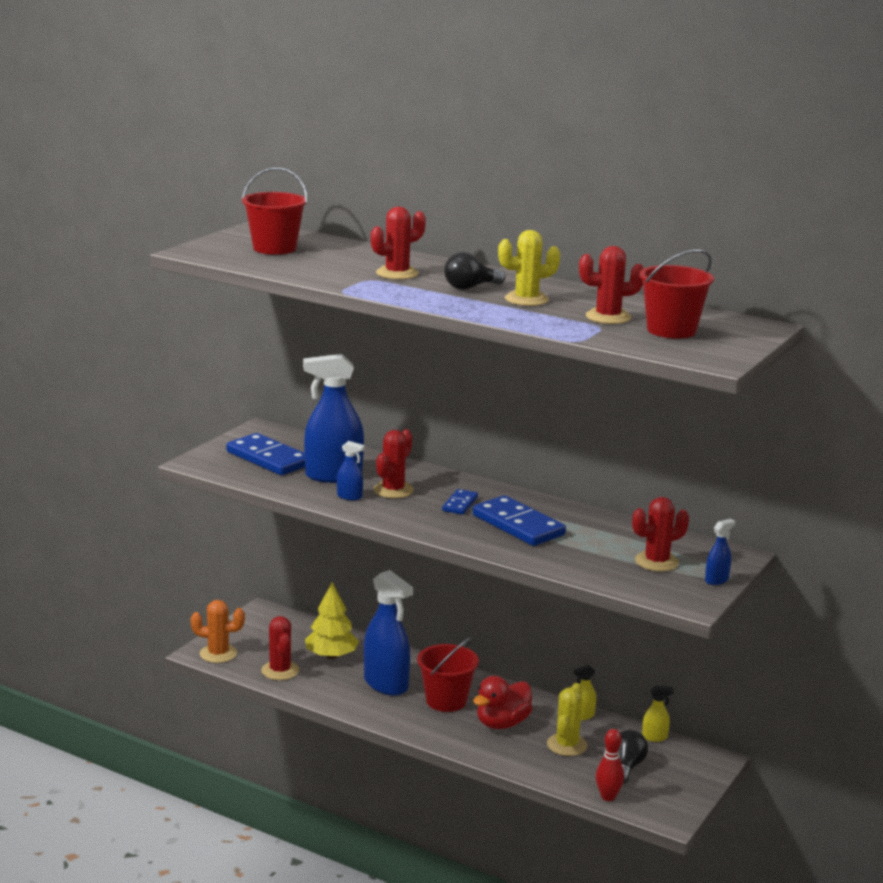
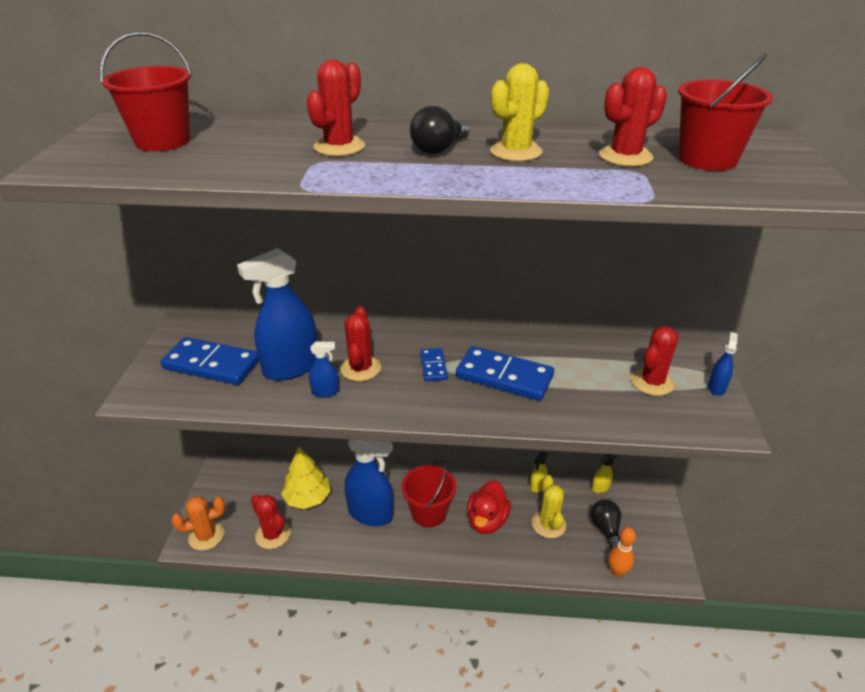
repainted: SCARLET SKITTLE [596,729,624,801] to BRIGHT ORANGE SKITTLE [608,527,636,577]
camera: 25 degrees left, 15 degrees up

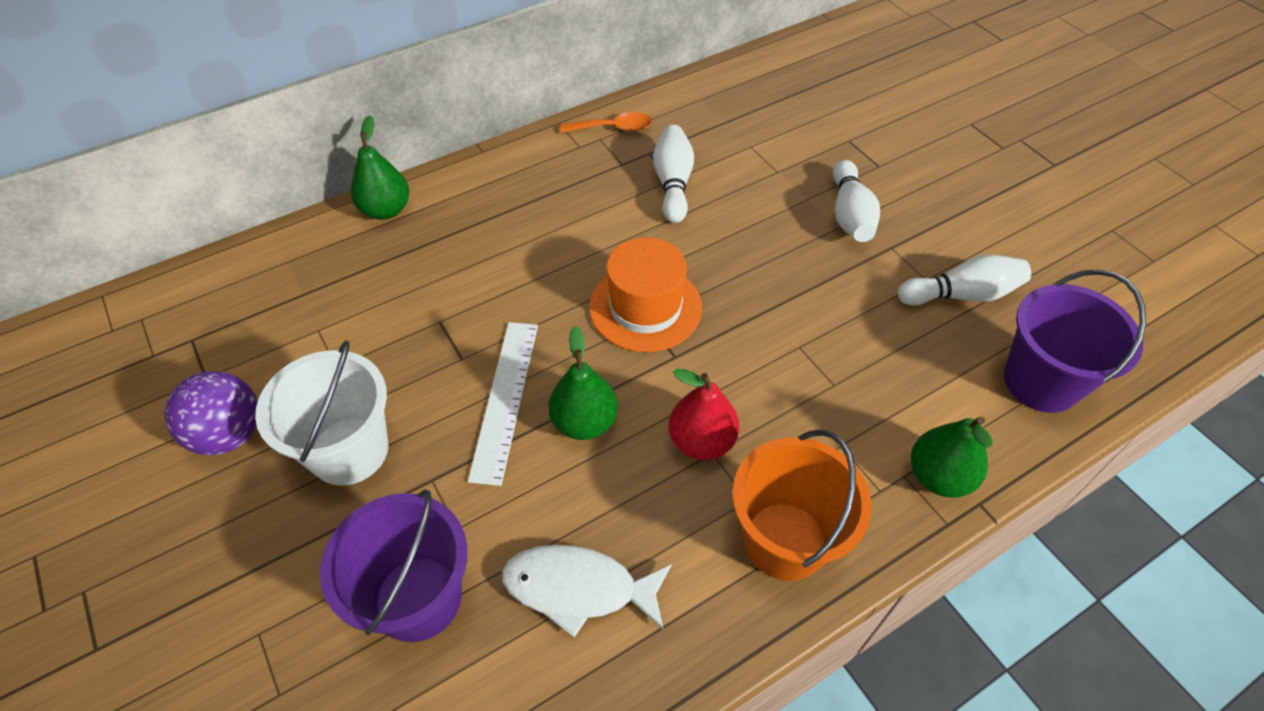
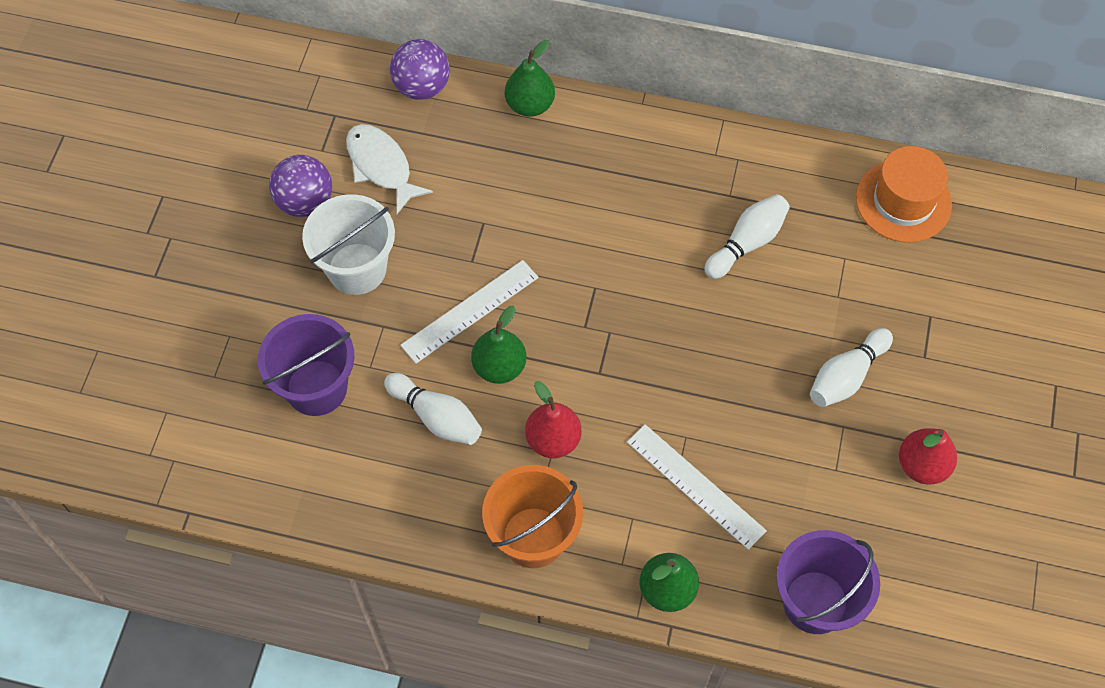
gone: BRIGHT ORANGE TABLESPOON [560,112,652,133]
new: VIOLET PLAY BALL [390,39,450,100]; PURE WHITE STRAIGHTEDGE [627,424,767,550]; SCARLET PEAR FRUIT [899,428,957,484]
shifted: PURE WHITE TOY FISH [502,545,672,638] to [346,124,433,214]; PURE WHITE SKITTLE [898,255,1031,306] to [384,373,482,445]; BRIGHT ORANGE TOP HAT [589,237,702,352] to [856,146,952,242]
camera: 45 degrees right, 10 degrees up

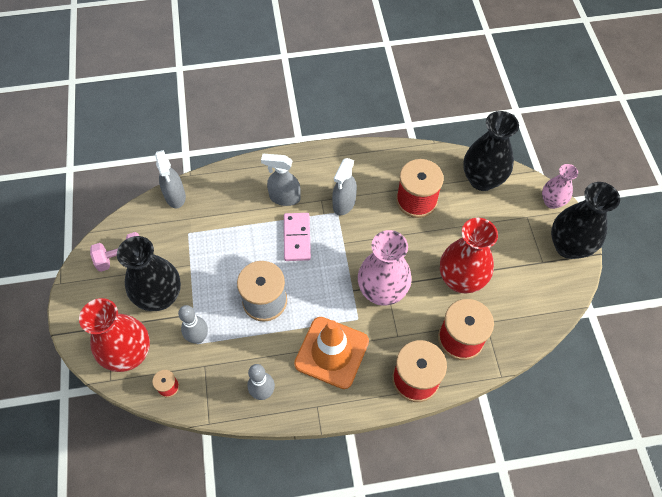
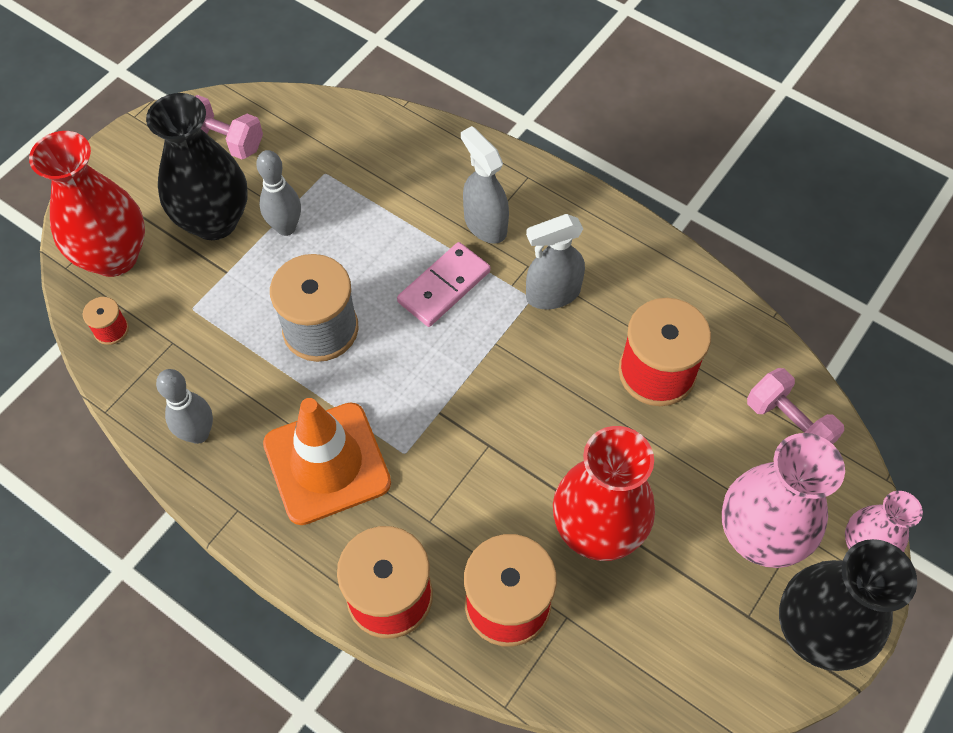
gone: GREY SPRAY CLEANER [155,150,186,208]
shifted: GREY SKITTLE [178,305,208,344] to [256,150,301,236]; ROSE-PINK TALL VASE [358,230,412,306] to [722,433,845,568]
swapped: EBONY TALL VASE [463,111,519,191] to ROSE-PINK DUMBBELL [747,368,844,444]
camera: 45 degrees right, 0 degrees up

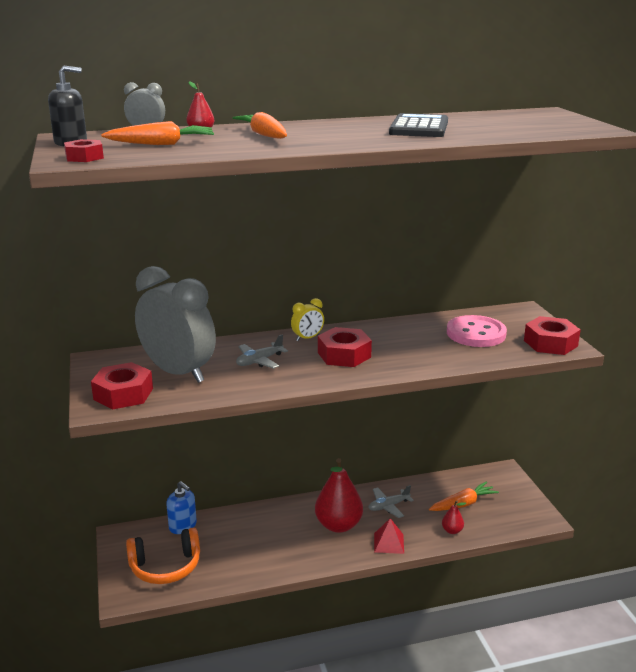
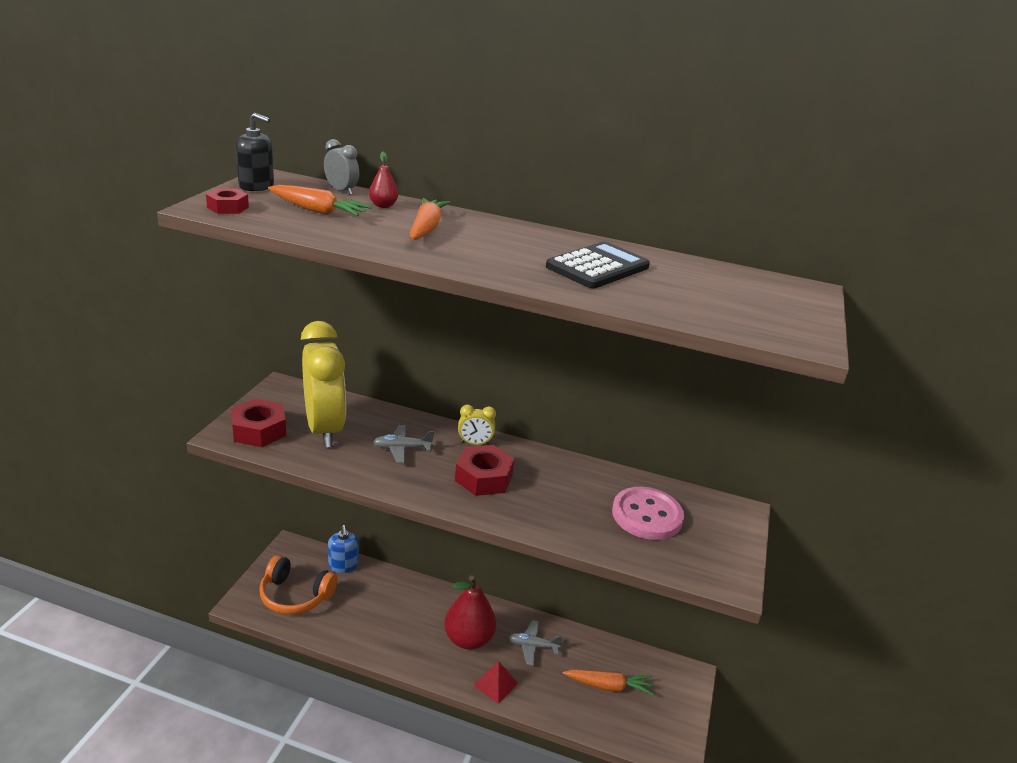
gone: SCARLET PEAR FRUIT [442,500,466,534]; SCARLET HEXAGON NUT [524,316,581,355]
repainted: GREY ALARM CLOCK [135,266,216,383] to GOLDEN ALARM CLOCK [301,321,346,447]
camera: 30 degrees right, 5 degrees up

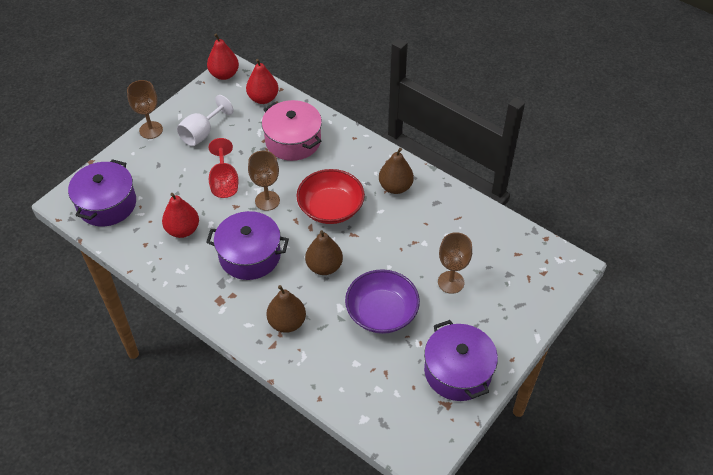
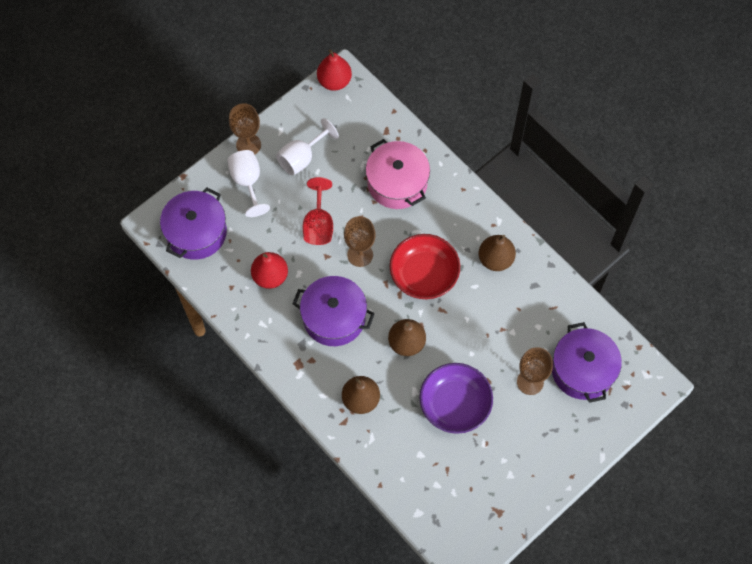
gone: SCARLET PEAR FRUIT [246,59,279,104]
new: PURE WHITE CHALICE [228,150,270,217]
shifted: VIOLET POT [424,320,498,401] to [552,322,622,403]
camera: 10 degrees right, 15 degrees up

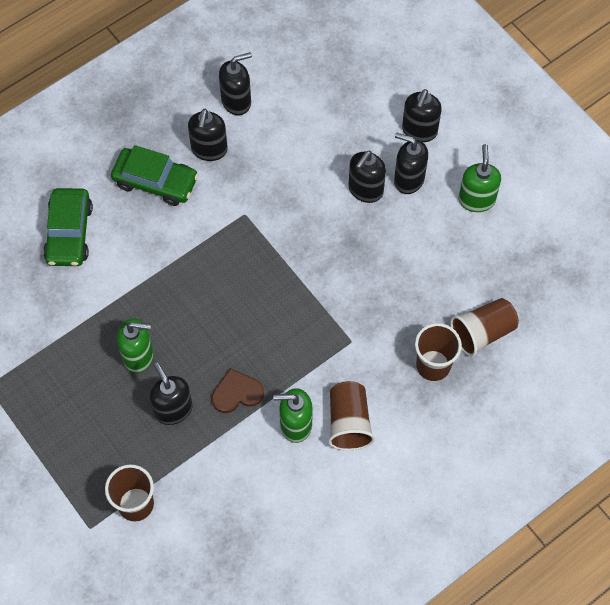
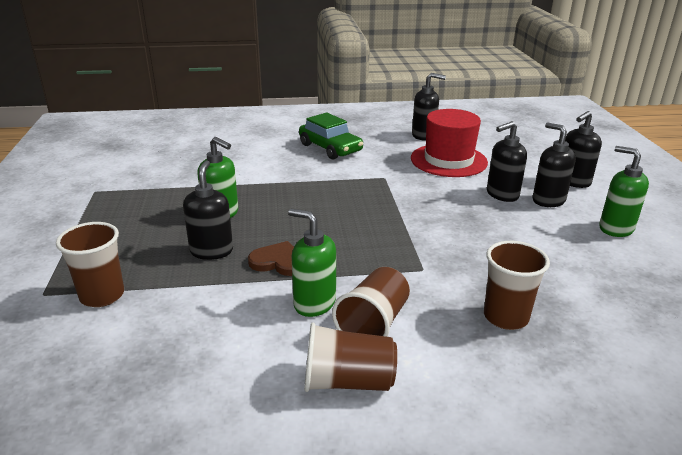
gone: EMERALD AUTOMOBILE [43,188,93,266]; EBONY SOAP PUMP [188,109,227,161]
new: SCARLET TOP HAT [411,109,488,177]
shifted: BROWN TUMBLER [450,298,519,357] to [304,322,397,392]
rotated: EMERALD SOAP PUMP [459,144,501,212] = [599,146,649,237] 75 degrees counterclockwise
camera: 30 degrees right, 35 degrees down

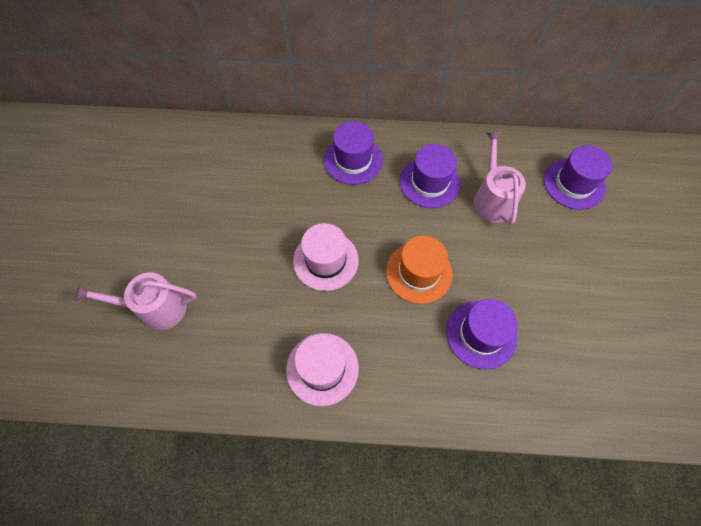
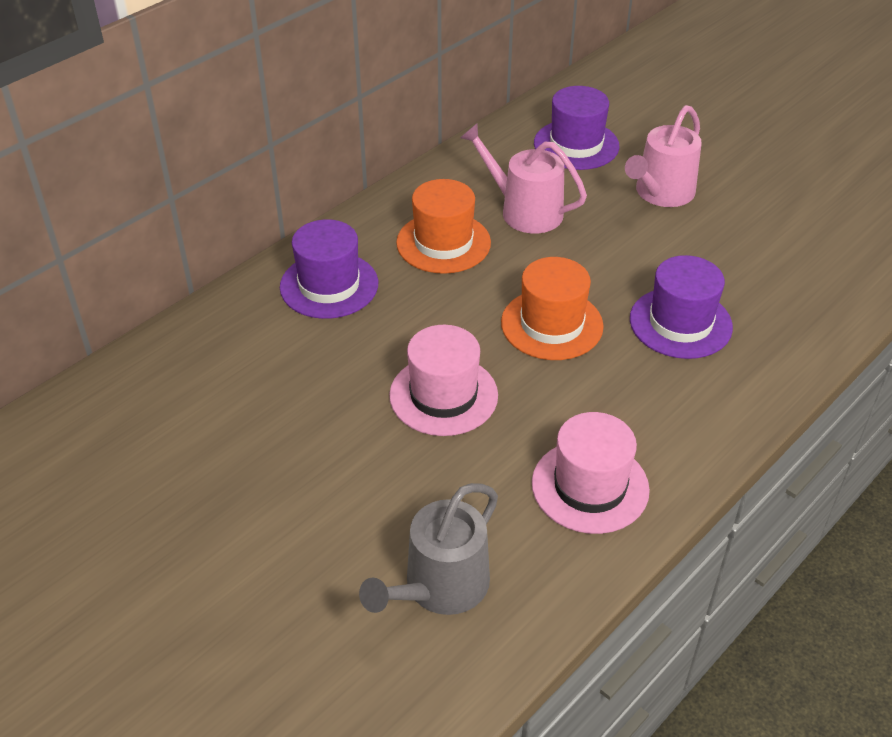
new: GREY SPRINKLING CAN [359,483,498,615]
shifted: ROSE-PINK SPRINKLING CAN [74,272,196,330] to [625,105,702,207]
repainted: VIOLET TOP HAT [400,144,461,208] to BRIGHT ORANGE TOP HAT [396,179,491,274]
camera: 50 degrees left, 20 degrees down

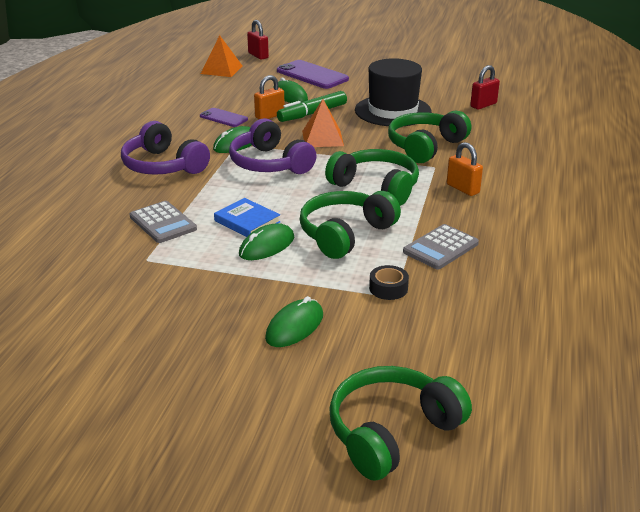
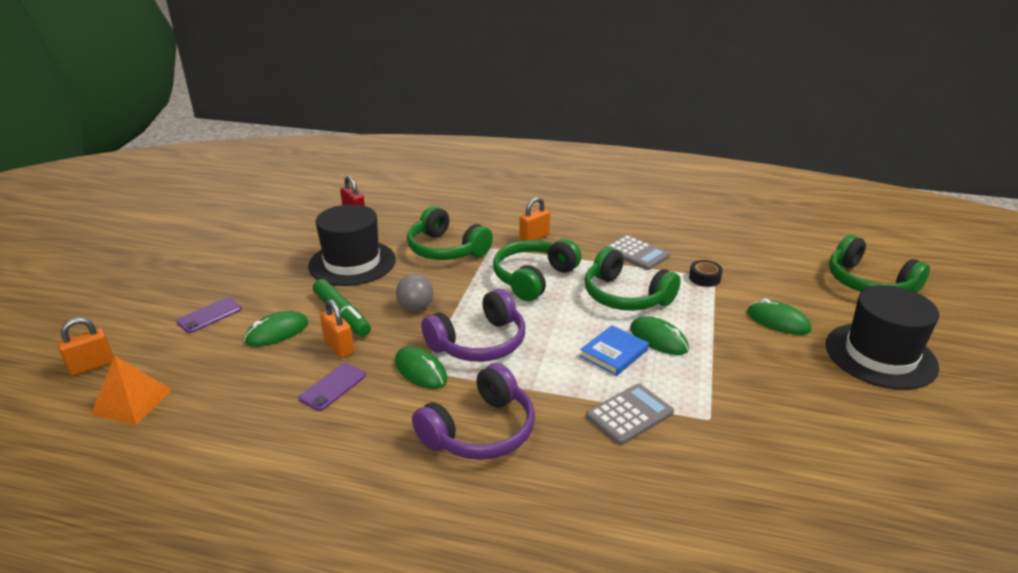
new: EBONY TOP HAT [825,285,939,390]
swapped: BRIGHT ORANGE PYRAMID [302,99,344,147] to GREY PLAY BALL [396,274,433,311]
repainted: SCARLET SMALL LOCK [247,20,269,60] to BRIGHT ORANGE SMALL LOCK [58,317,114,376]
scaled: VIOLET MOBILE PHONE [277,60,349,89] = [176,297,242,333] x0.58
camera: 90 degrees left, 0 degrees up

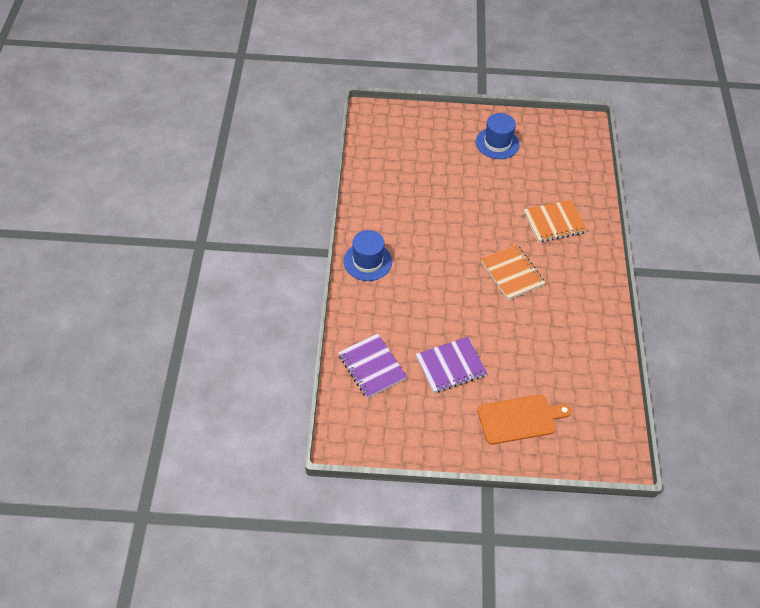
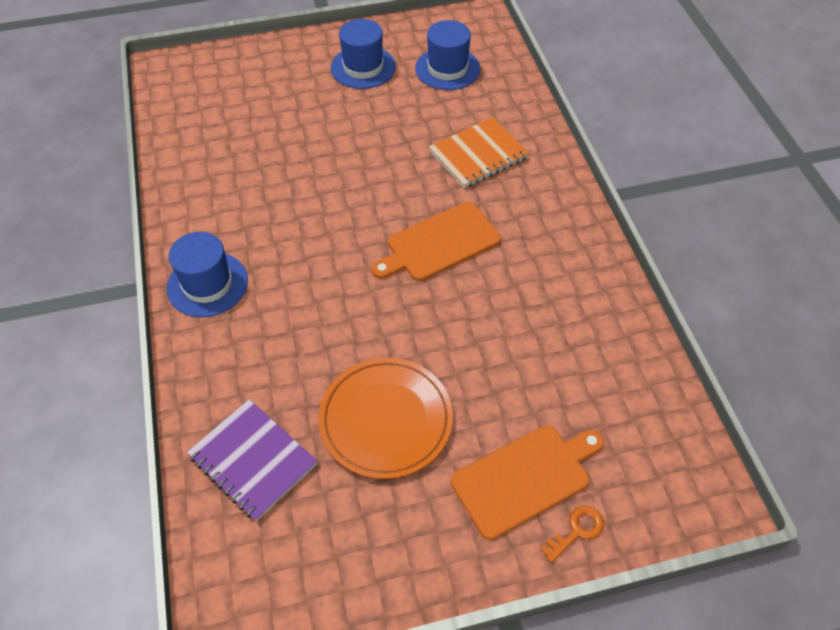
new: COBALT TOP HAT [415,20,480,90]; BRIGHT ORANGE KEY [540,506,604,563]
swapped: VIOLET EXERCISE BOOK [416,337,488,393] to BRIGHT ORANGE PLATE [318,358,453,479]; BRIGHT ORANGE EXERCISE BOOK [481,244,545,300] to BRIGHT ORANGE CUTTING BOARD [371,202,501,281]
camera: 15 degrees left, 0 degrees up

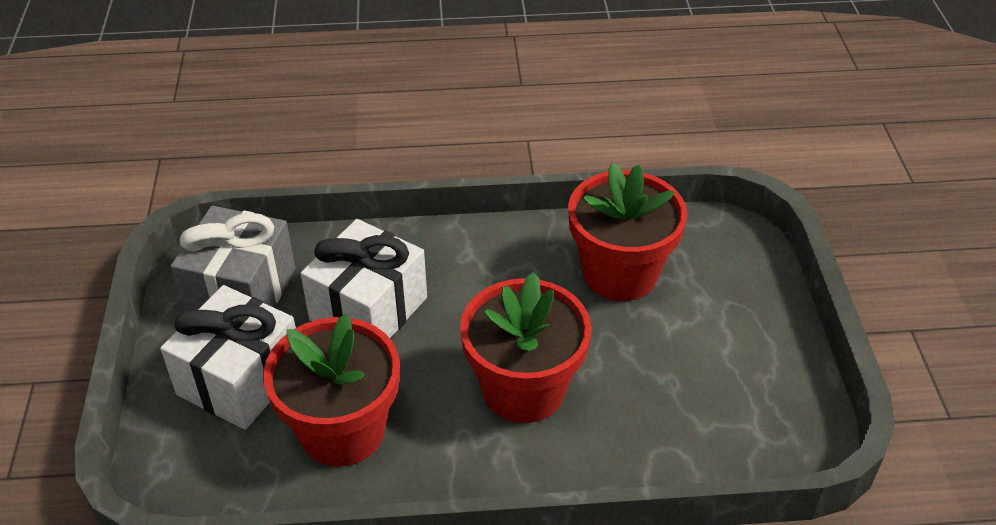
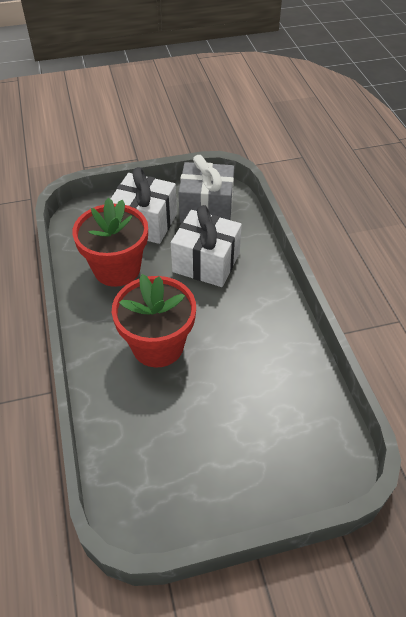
gone: SCARLET PLANT POT [568,162,687,301]
camera: 80 degrees right, 5 degrees up

